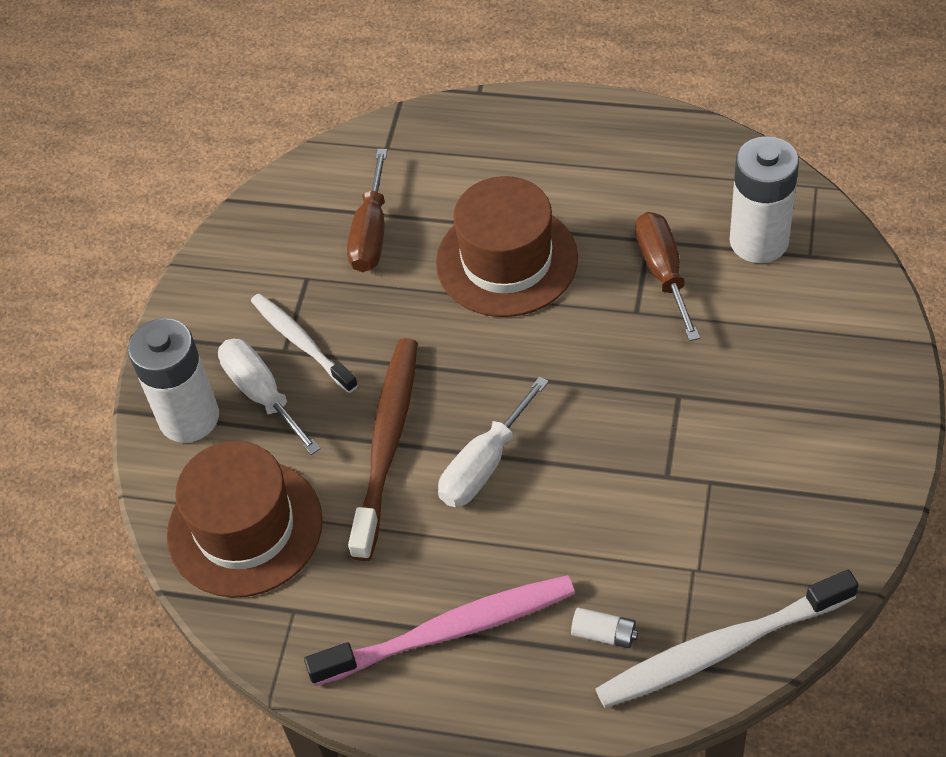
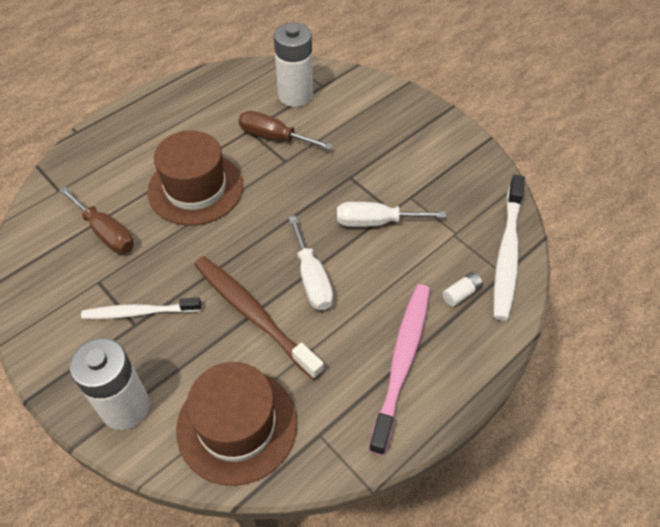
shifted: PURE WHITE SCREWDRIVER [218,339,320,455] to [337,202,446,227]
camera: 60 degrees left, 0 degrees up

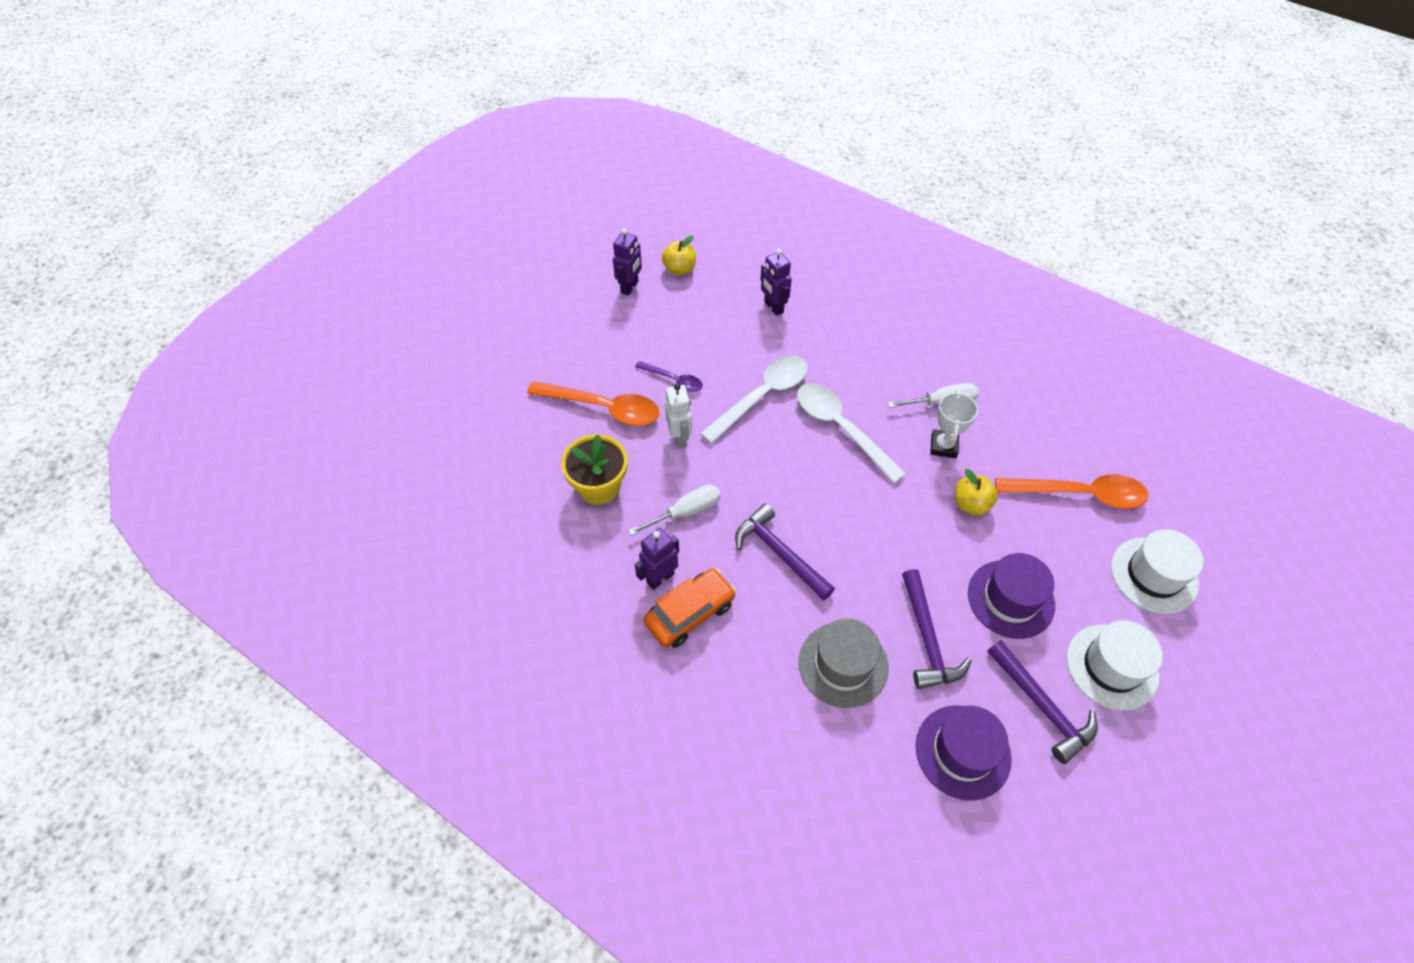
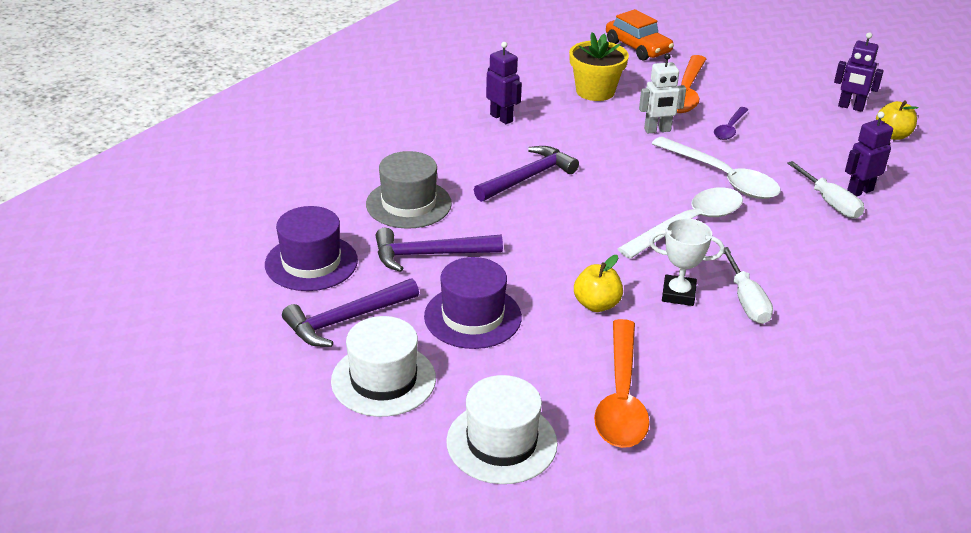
shifted: BRIGHT ORANGE AUTOMOBILE [643,568,736,648] to [606,9,674,61]; PURE WHITE SCREWDRIVER [628,485,721,536] to [787,161,864,219]
camera: 90 degrees right, 20 degrees down

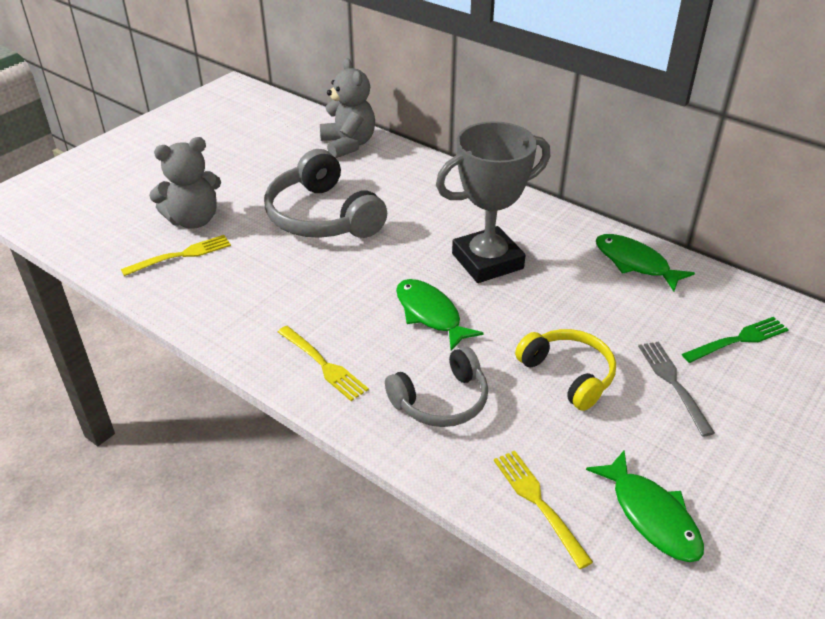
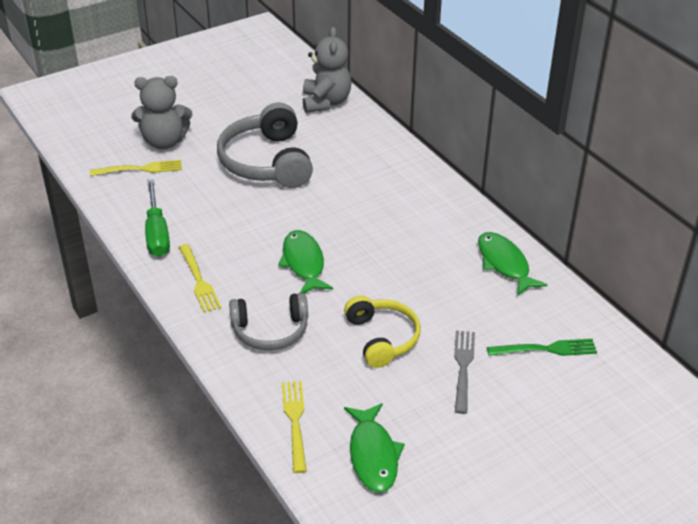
gone: GREY PRIZE CUP [436,121,550,283]
new: EMERALD SCREWDRIVER [145,179,170,257]
camera: 20 degrees right, 0 degrees up

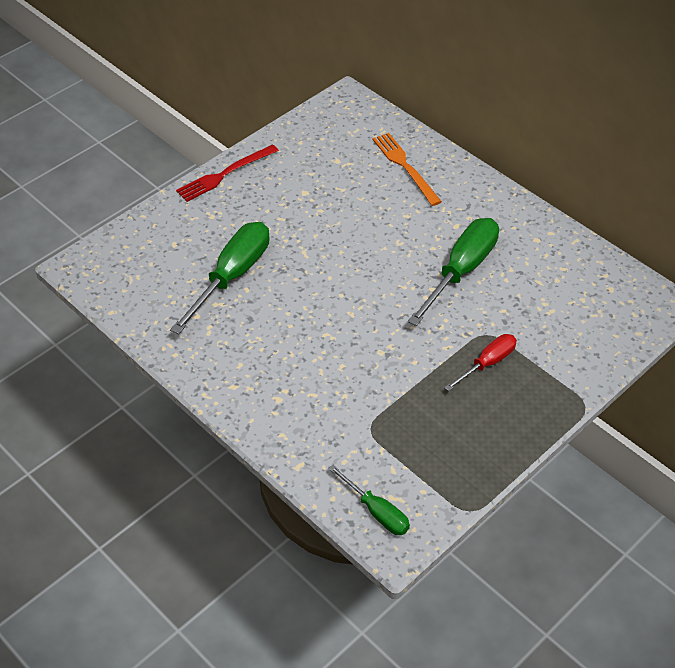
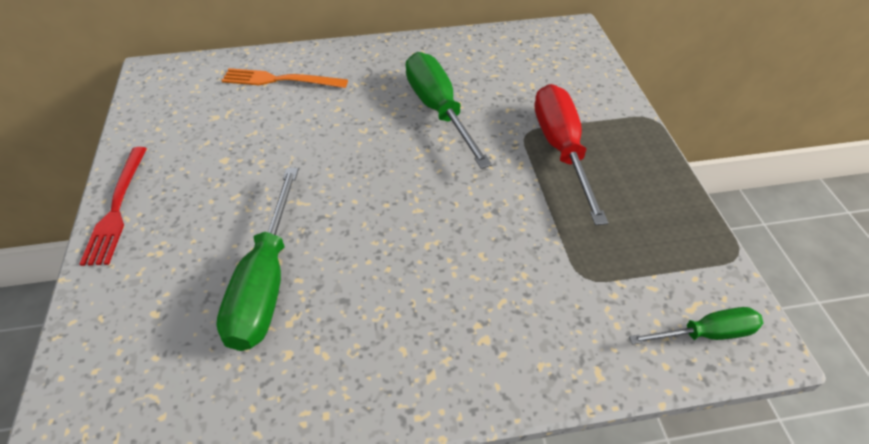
rotated: EMERALD SCREWDRIVER [170,222,270,334] = [216,167,299,351] 150 degrees counterclockwise
scaled: SCARLET SCREWDRIVER [444,334,517,391] = [535,84,608,225] x1.76
camera: 55 degrees left, 0 degrees up

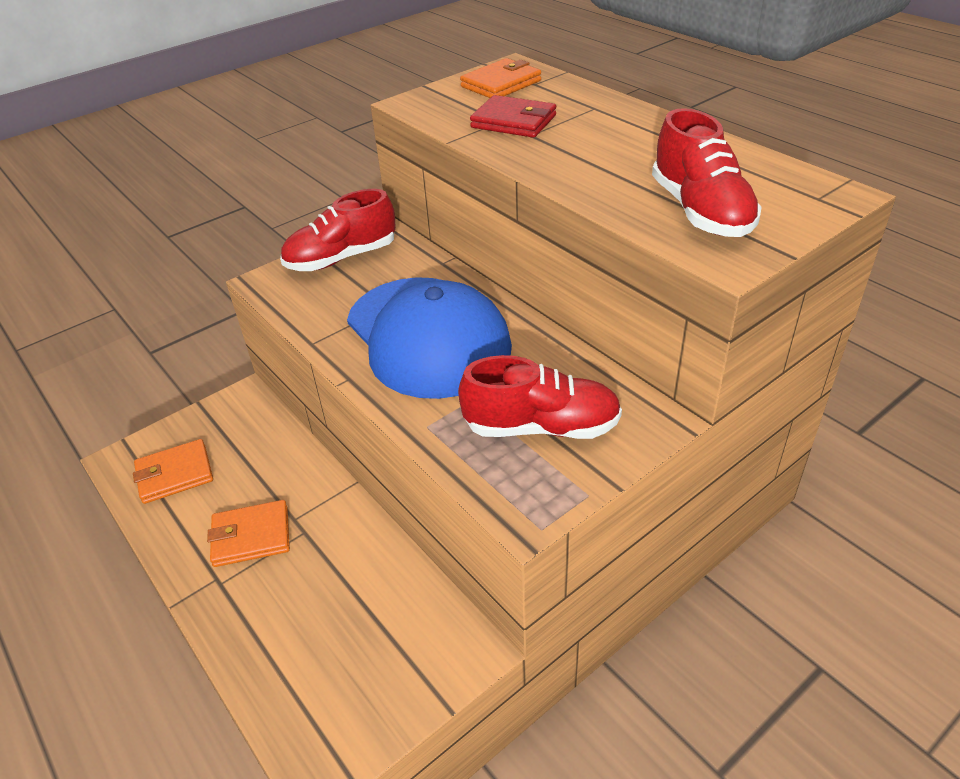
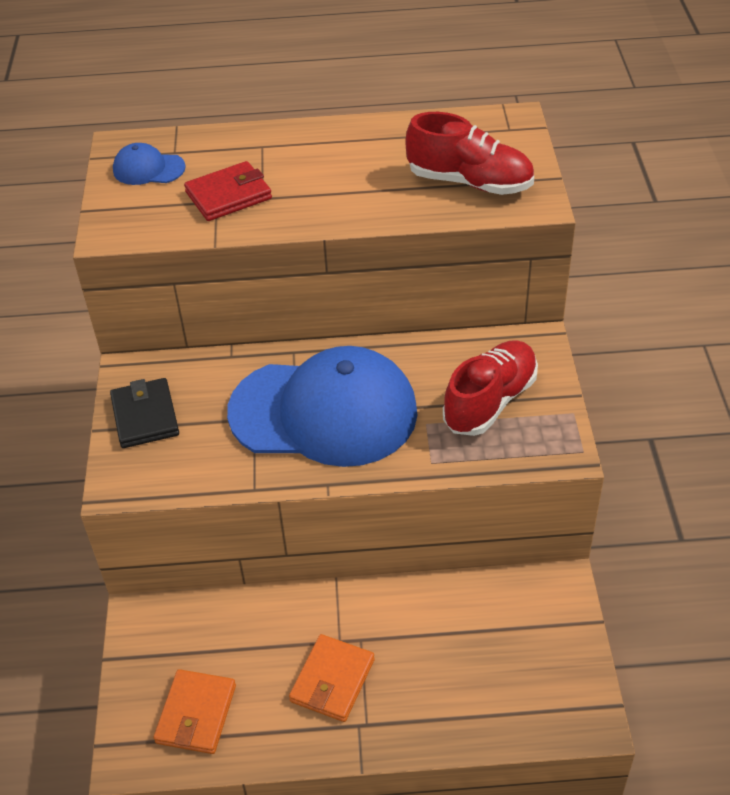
swapped: SCARLET SNEAKER [280,189,396,271] to EBONY WALLET [110,378,179,448]; BRIGHT ORANGE WALLET [460,58,541,98] to COBALT CAP [113,143,186,185]
camera: 55 degrees left, 5 degrees up

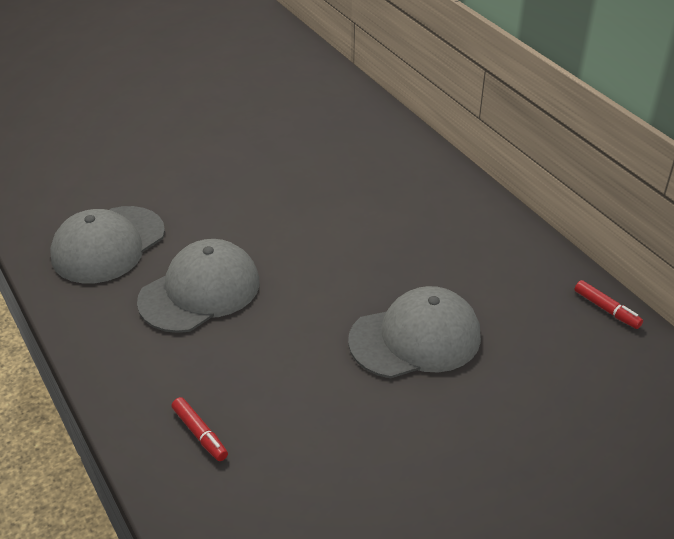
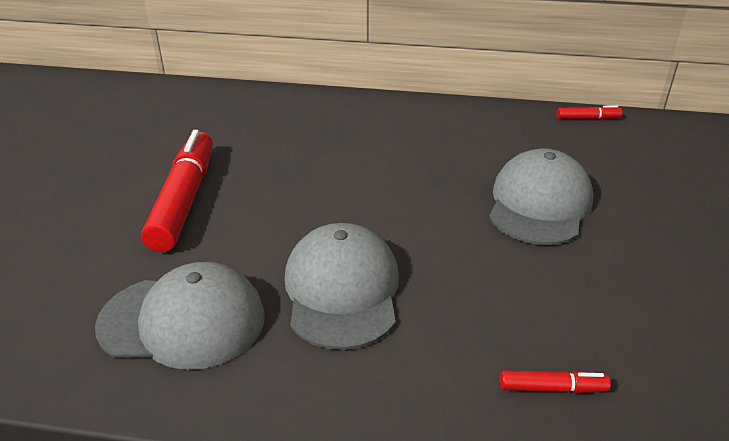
new: SCARLET FELT PEN [141,130,213,252]
rotated: GREY CAP [50,206,165,283] = [95,262,265,370] 75 degrees counterclockwise
camera: 50 degrees left, 5 degrees down

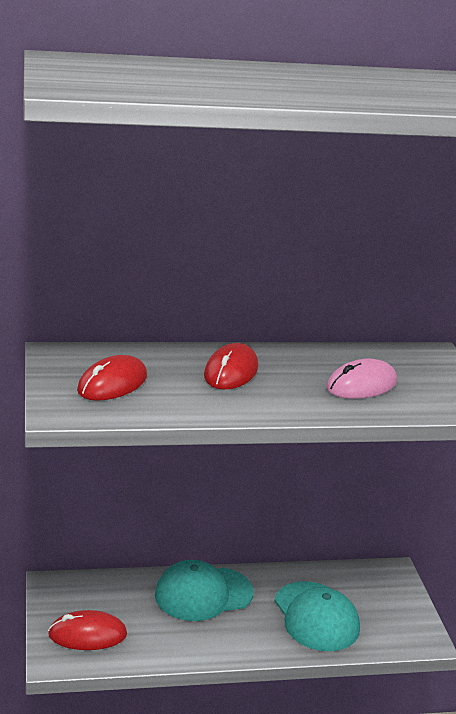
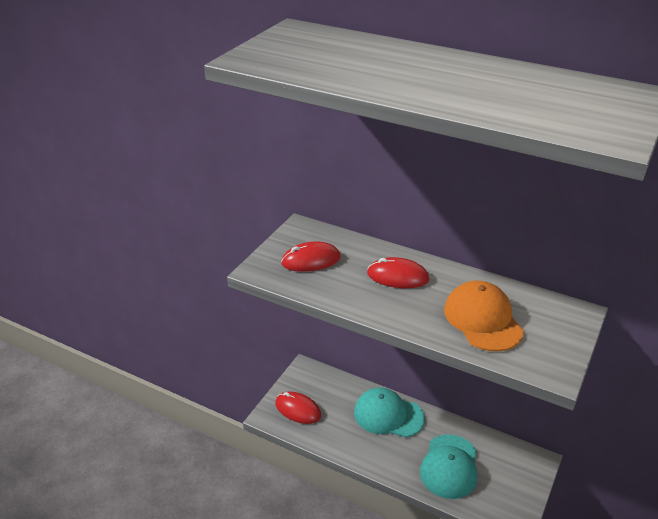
swapped: ROSE-PINK PC MOUSE [326,358,397,399] to BRIGHT ORANGE CAP [444,281,524,352]
rotated: SCARLET PC MOUSE [204,343,258,389] = [367,257,429,288] 45 degrees clockwise
camera: 40 degrees right, 10 degrees up

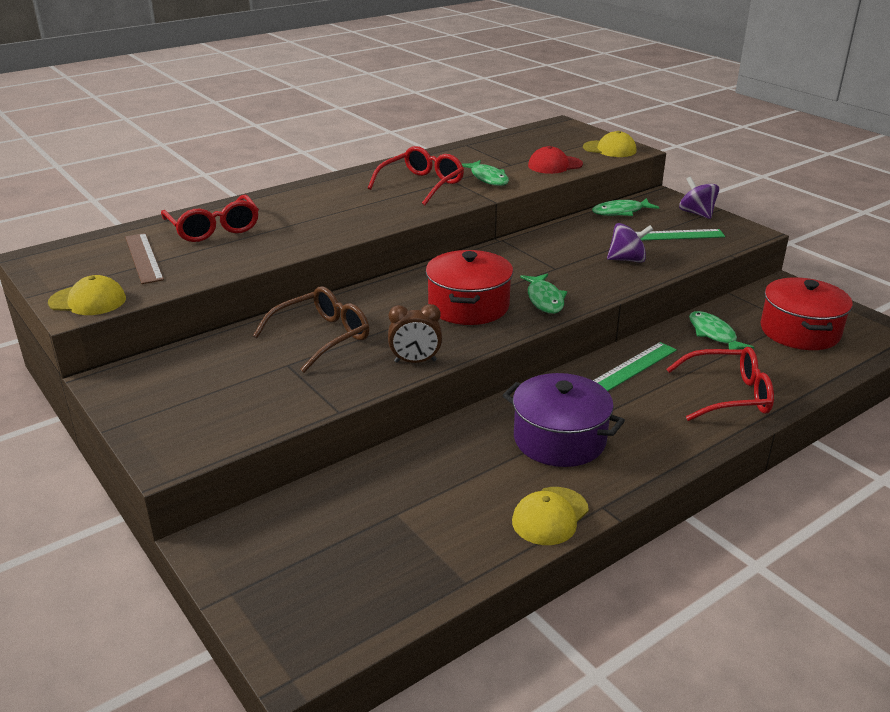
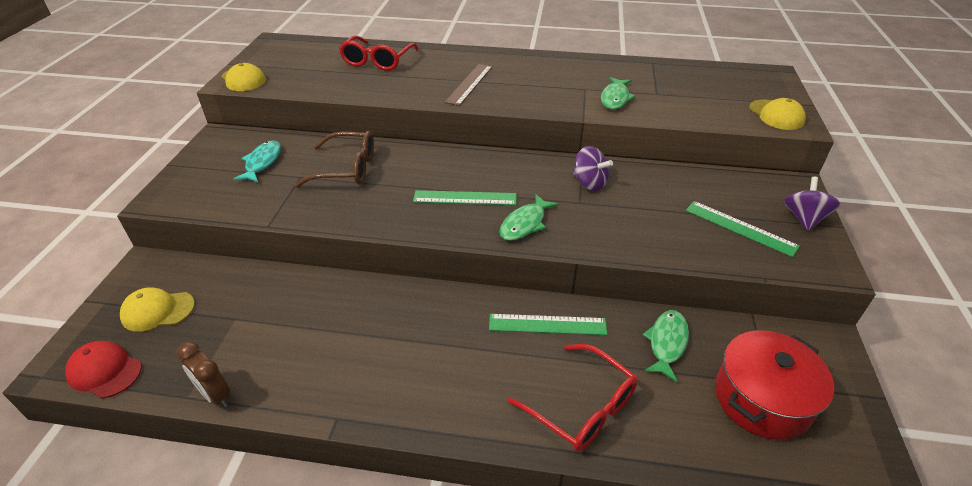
gone: SCARLET EYEGLASSES [368,146,464,205]; VIOLET POT [502,373,625,467]; EMERALD TOY FISH [592,198,659,216]
new: AQUA TOY FISH [233,140,281,182]
shifted: SCARLET CAP [528,146,583,174] to [65,341,142,398]; GOLDEN CAP [512,487,589,545] to [120,287,195,332]; BROWN ALARM CLOCK [388,304,442,363] to [177,342,231,407]; BROWN STRAIGHTEDGE [125,233,164,284] to [444,64,492,106]; VIOLET SPINNING TOP [607,223,654,263] to [573,146,613,191]
swapped: SCARLET POT [426,250,513,325] to EMERALD STRAIGHTEDGE [413,190,517,205]
camera: 45 degrees right, 10 degrees up

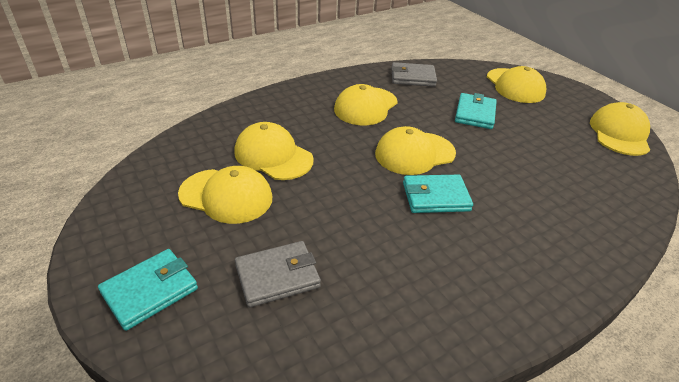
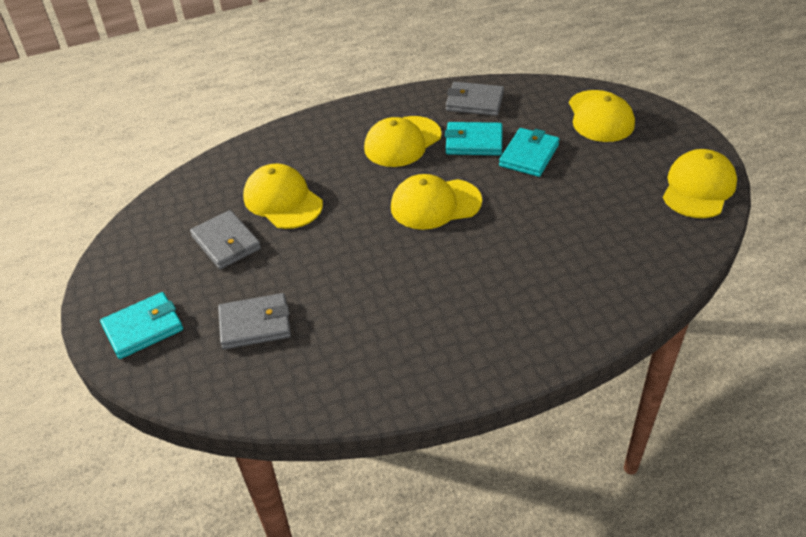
shifted: AQUA WALLET [403,175,473,213] to [445,122,502,155]
swapped: GOLDEN CAP [178,166,272,224] to GREY WALLET [190,210,261,269]
camera: 15 degrees right, 5 degrees up

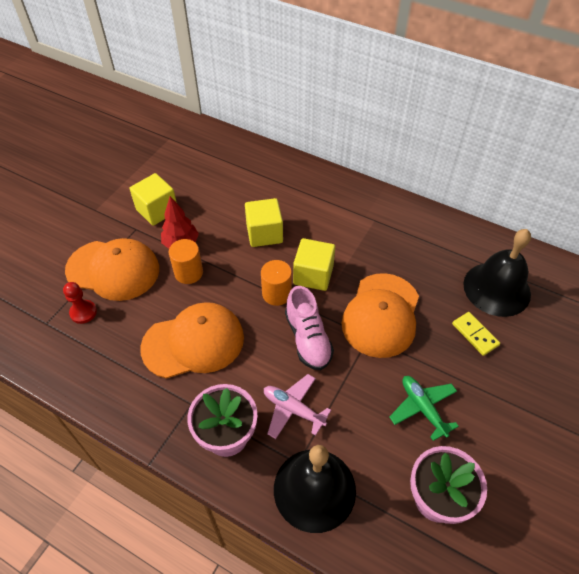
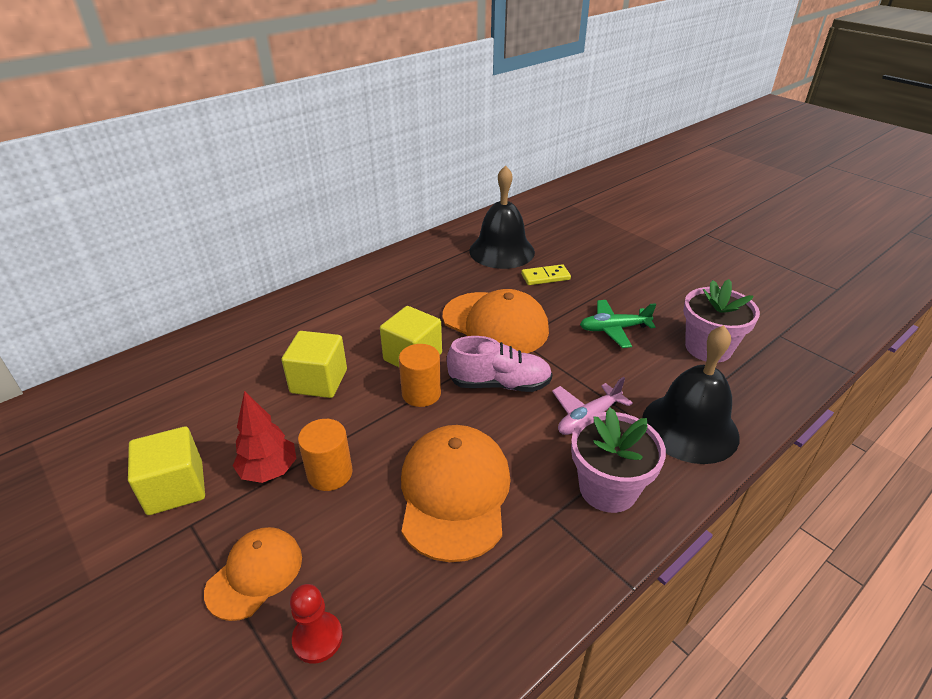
scaled: BRIGHT ORANGE CAP [65,238,159,301] = [204,527,302,621] x0.59
camera: 70 degrees left, 15 degrees down

